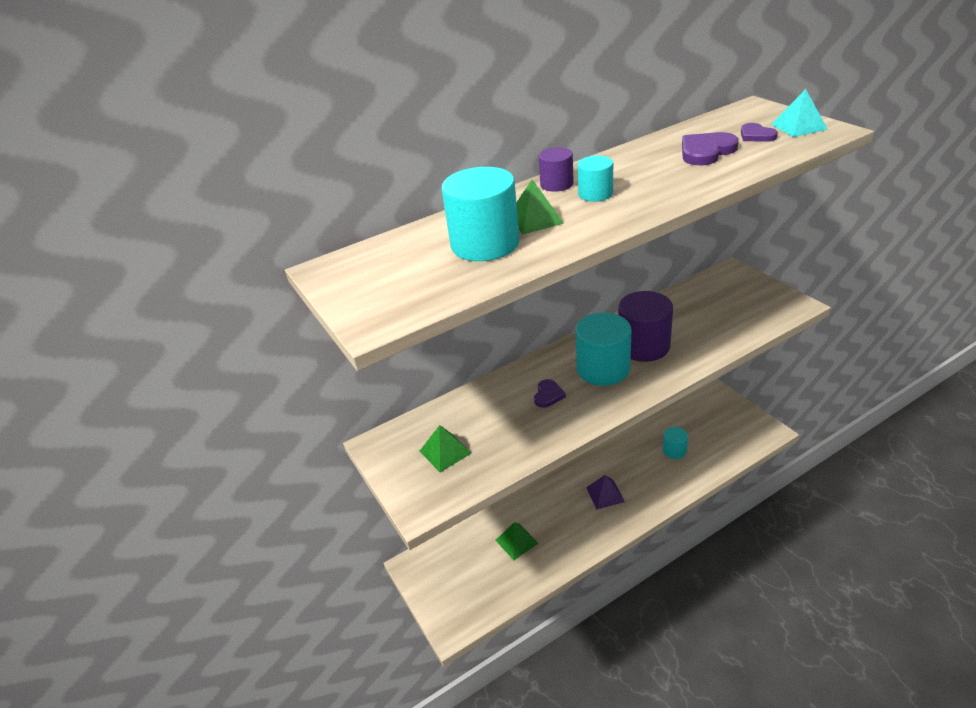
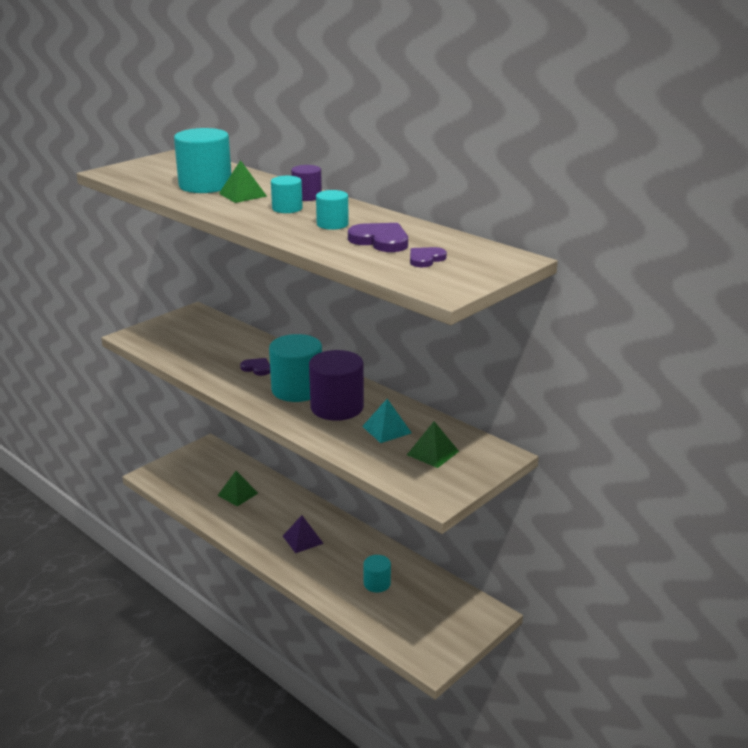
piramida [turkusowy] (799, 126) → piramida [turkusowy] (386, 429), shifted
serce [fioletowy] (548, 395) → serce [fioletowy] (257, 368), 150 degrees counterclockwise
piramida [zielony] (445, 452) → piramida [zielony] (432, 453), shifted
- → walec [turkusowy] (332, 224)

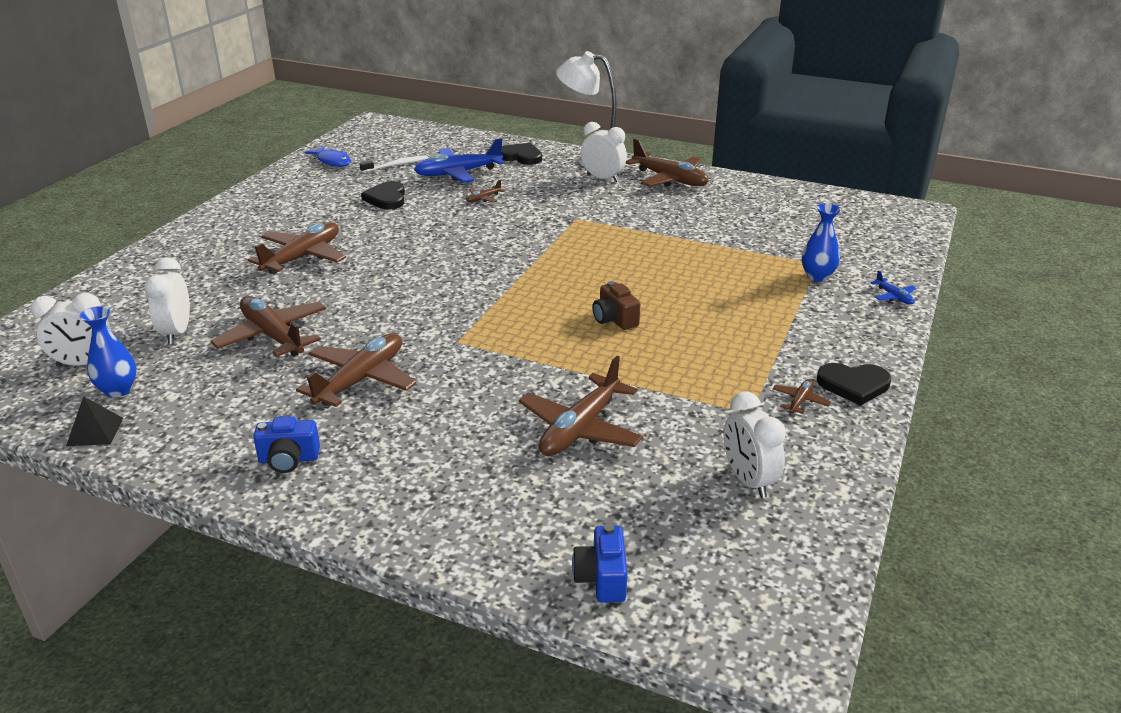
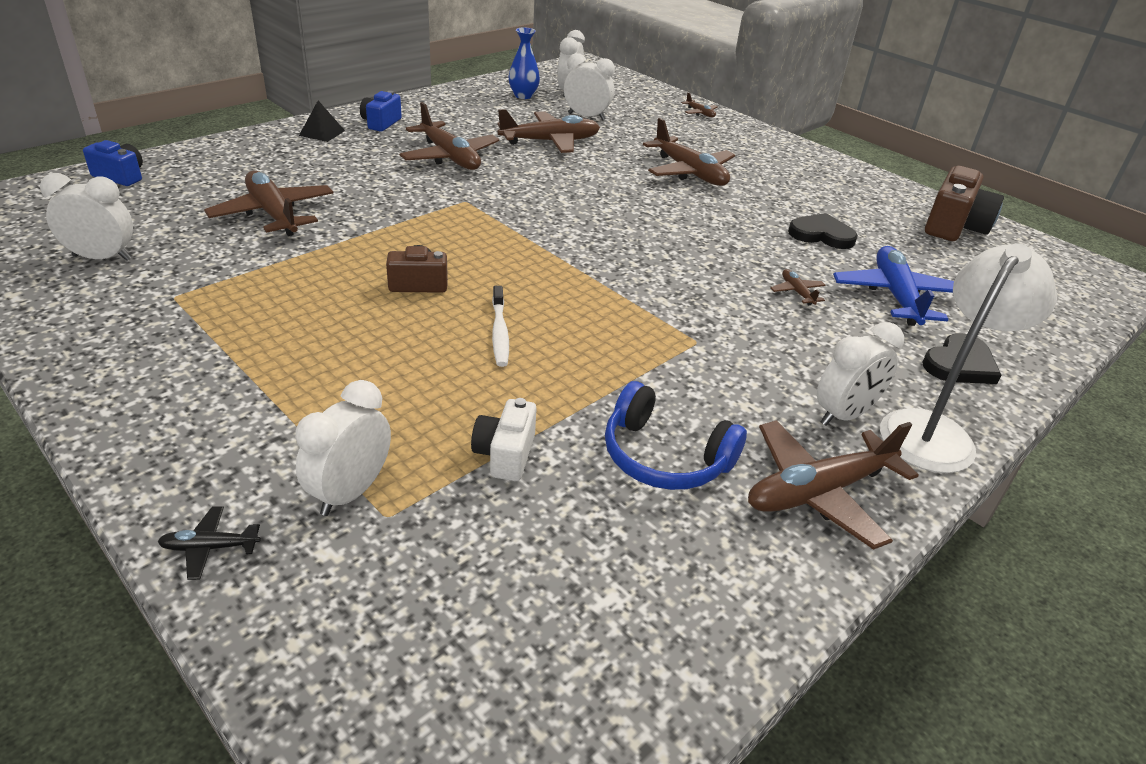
ryba [niebieski] (332, 161) → aparat fotograficzny [brązowy] (954, 227)
szczoteczka do zębów [biały] (396, 165) → szczoteczka do zębów [biały] (499, 332), shifted
wazon [niebieski] (817, 276) → budzik [biały] (350, 492)
samolot [niebieski] (894, 297) → samolot [czarny] (210, 548)
serce [czarny] (853, 385) → -
samolot [brązowy] (800, 401) → samolot [brązowy] (700, 113), shifted
piramida [czarny] (95, 431) → piramida [czarny] (322, 133), shifted
- → słuchawki [niebieski] (665, 456)
- → aparat fotograficzny [biały] (505, 454)

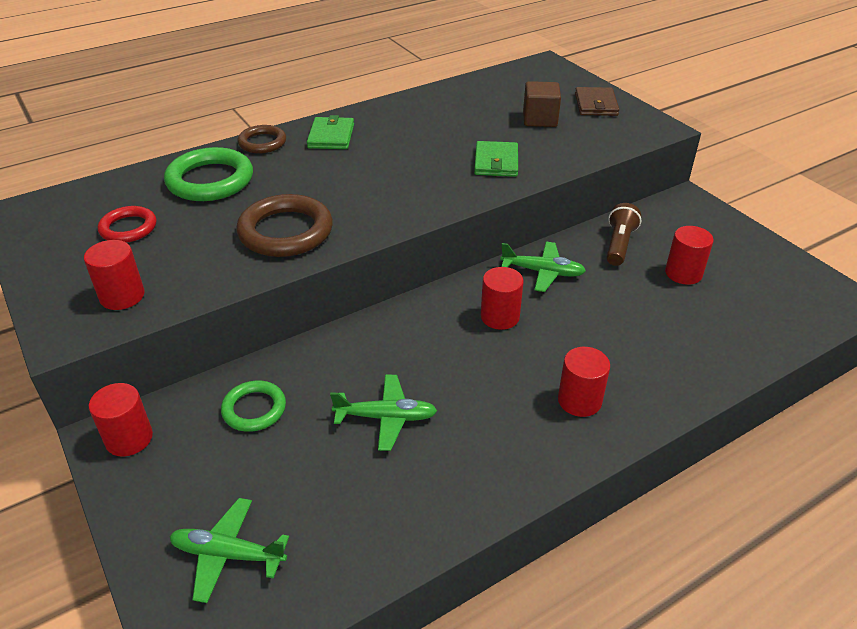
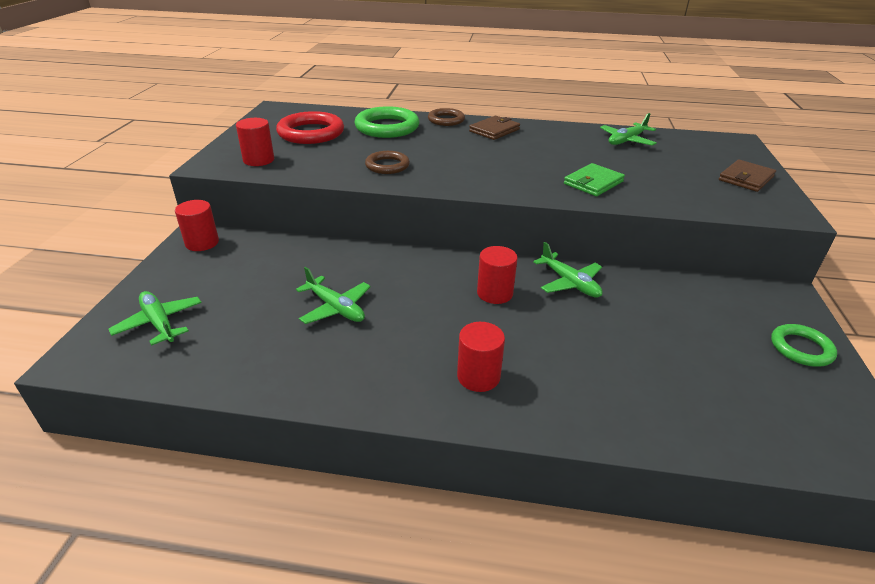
sześcian [brązowy] (540, 119) → -
portfel [zielony] (331, 136) → portfel [brązowy] (494, 130)
pierścień [brązowy] (286, 231) → pierścień [brązowy] (387, 166), x0.60
latarka [brązowy] (619, 245) → -
pierścień [czerwony] (128, 228) → pierścień [czerwony] (311, 133), x1.68
walec [czerwony] (683, 273) → -
pierścień [zielony] (254, 409) → pierścień [zielony] (801, 348), shifted
- → samolot [zielony] (626, 141)

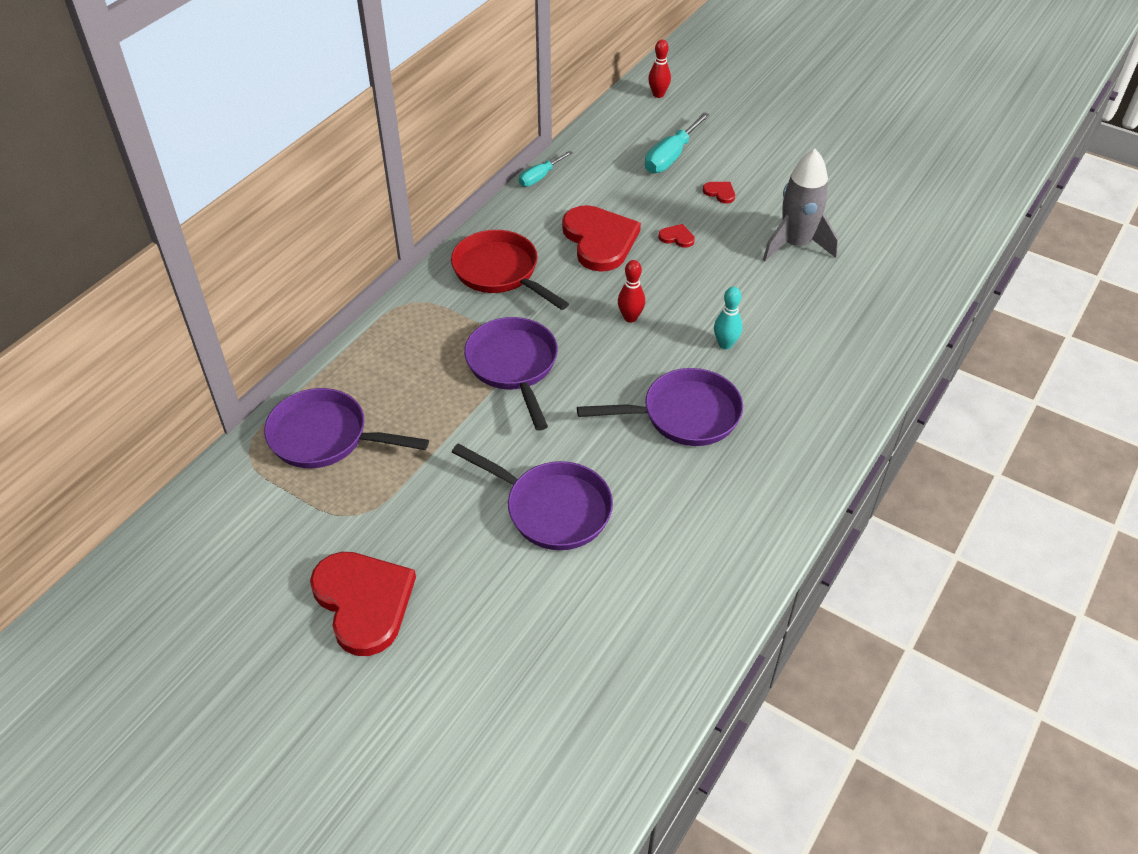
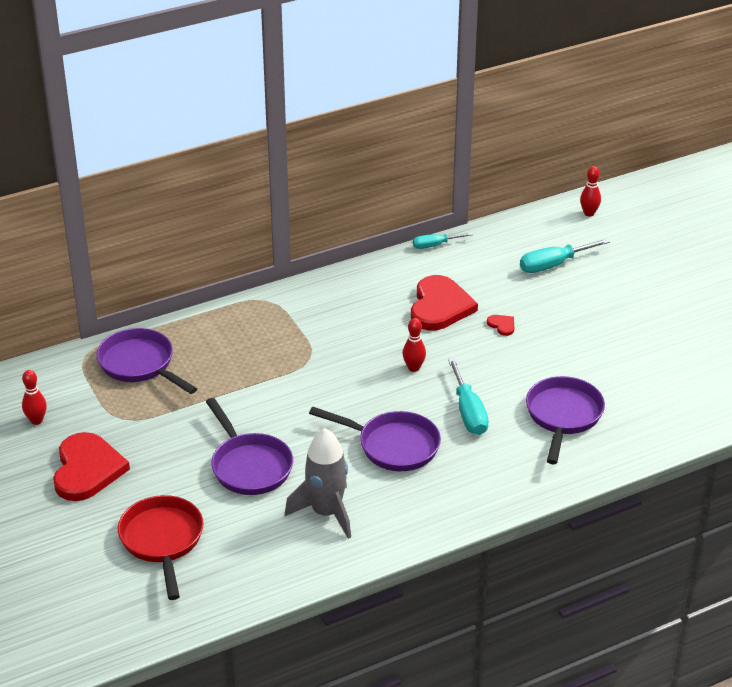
rakieta [szary] (796, 245) → rakieta [szary] (326, 513), shifted
serce [czerwony] (720, 193) → -
patelnia [czerwony] (500, 272) → patelnia [czerwony] (162, 541), shifted
kręgiel [turkusowy] (725, 344) → śrubokręt [turkusowy] (468, 412)
patelnia [fioletowy] (513, 366) → patelnia [fioletowy] (563, 416), shifted
- → kręgiel [czerwony] (36, 420)

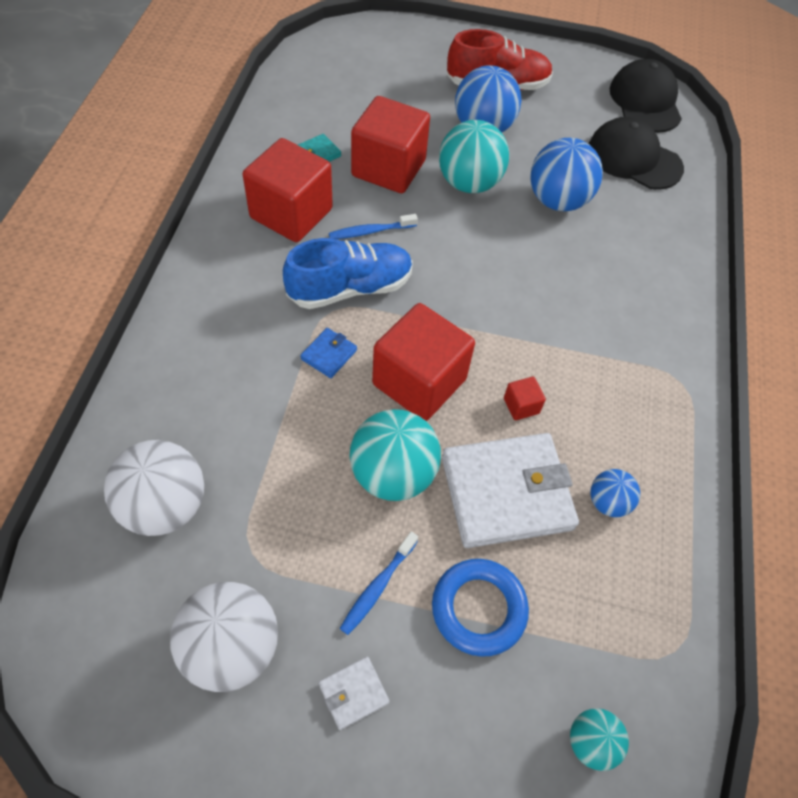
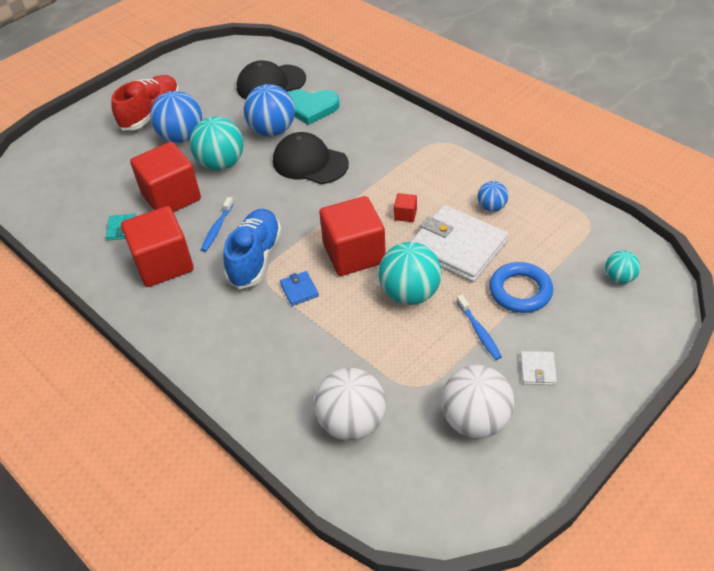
czapka [czarny] (645, 101) → czapka [czarny] (310, 162), shifted
portfel [biały] (506, 493) → portfel [biały] (457, 247), 75 degrees counterclockwise
- → serce [turkusowy] (311, 108)

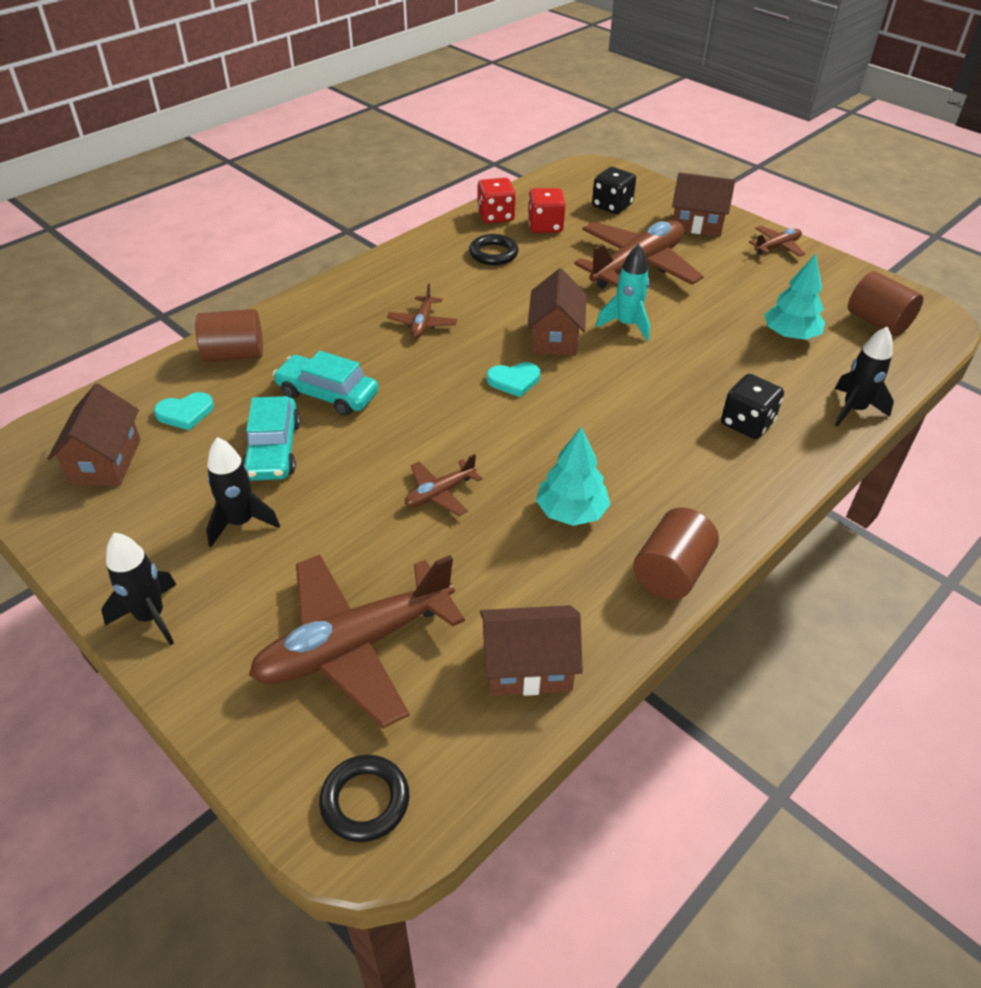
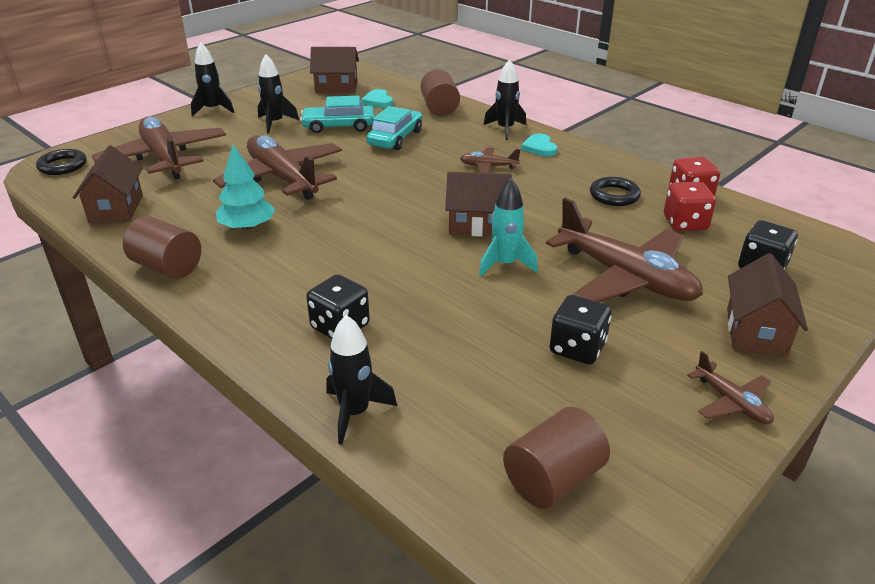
drzewko [turkusowy] (790, 335) → -
serce [turkusowy] (514, 380) → serce [turkusowy] (539, 147), shifted
samolot [brązowy] (440, 493) → samolot [brązowy] (283, 178), x2.17
- → rakieta [czarny] (505, 129)
- → kostka do gry [czarny] (577, 348)

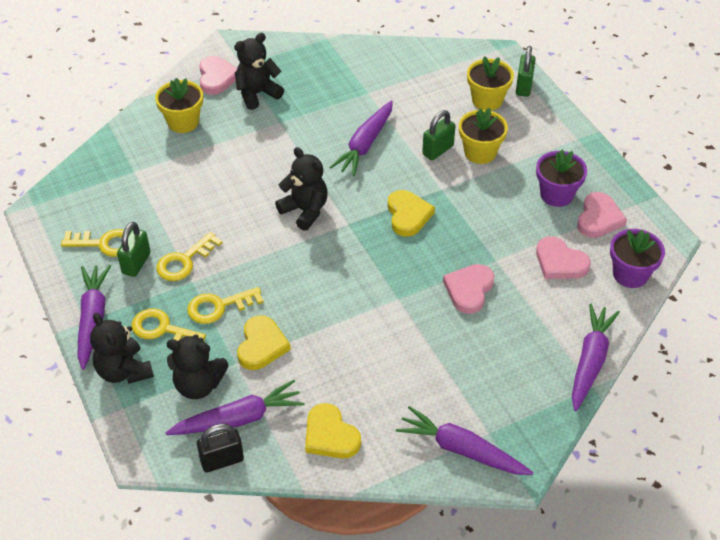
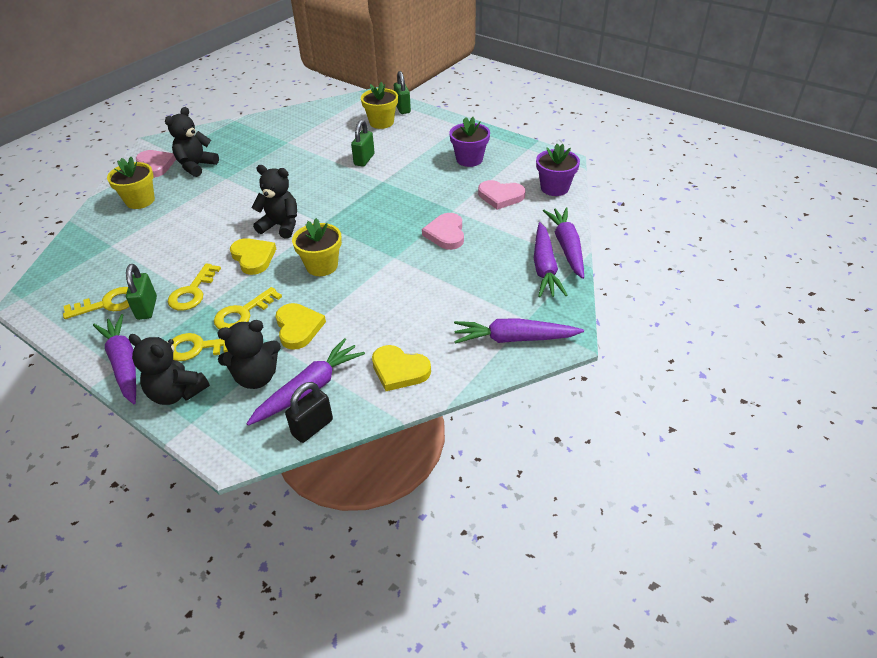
marchewka [fioletowy] (365, 145) → marchewka [fioletowy] (544, 268), shifted
doniczka [żółty] (480, 152) → doniczka [żółty] (322, 266), shifted
serce [żółty] (408, 215) → serce [żółty] (253, 258), shifted
serce [różowy] (599, 218) → -

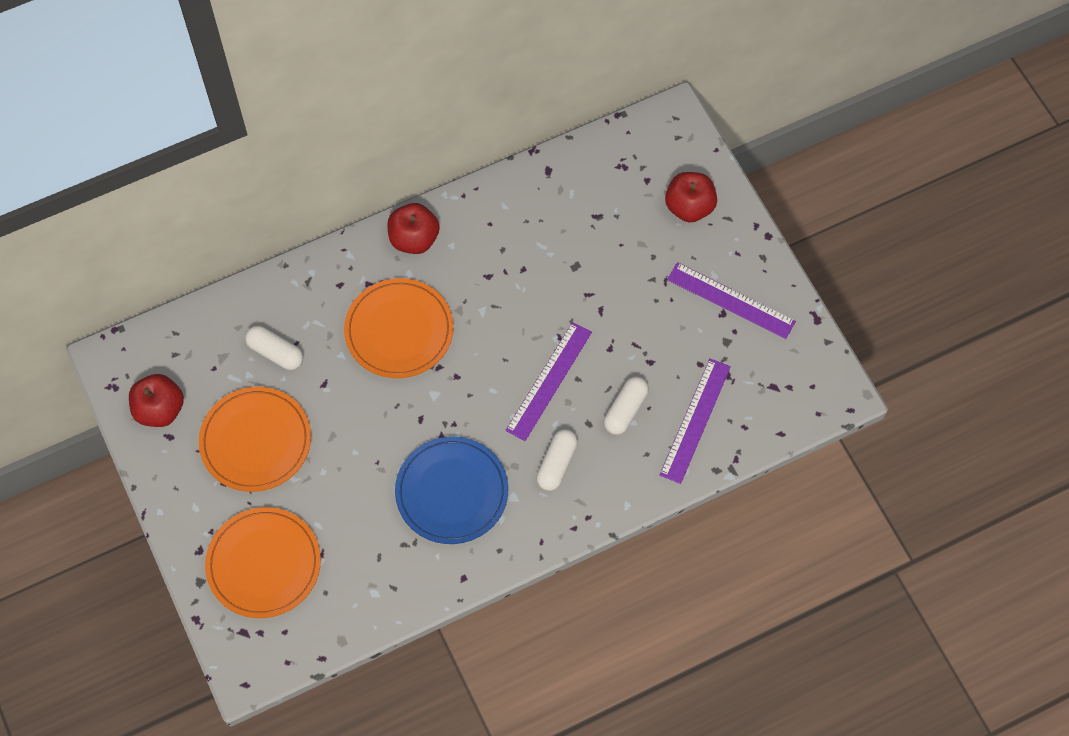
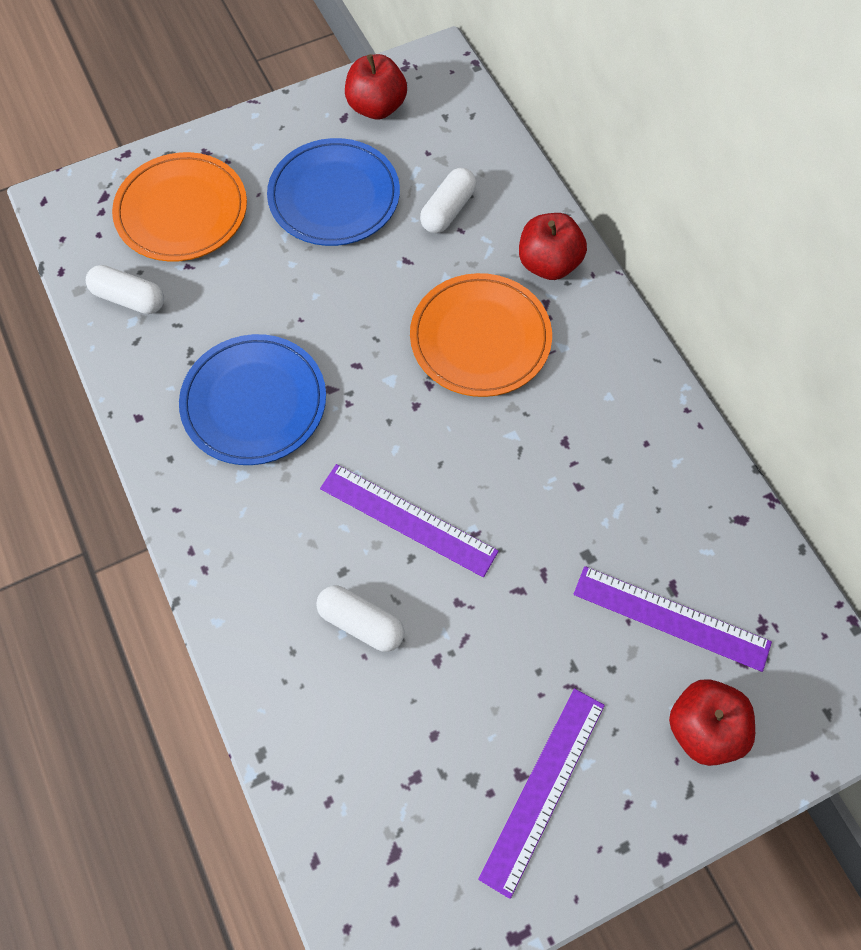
jabłko [czerwony] (414, 239) → jabłko [czerwony] (548, 263), shifted
linijka [fioletowy] (695, 420) → linijka [fioletowy] (671, 618), shifted
talerz [pomarańczowy] (256, 441) → talerz [niebieski] (334, 196)
kapsułka [biały] (557, 464) → kapsułka [biały] (129, 298), shifted

